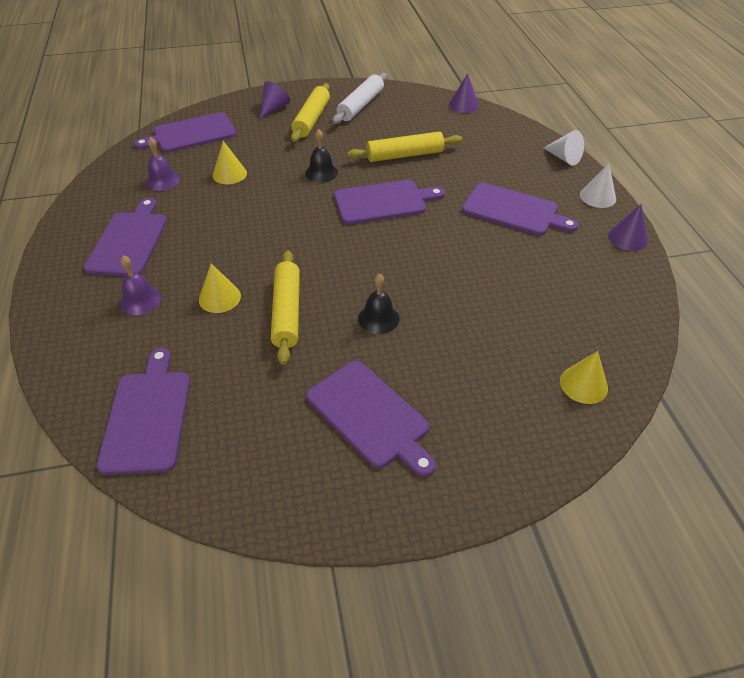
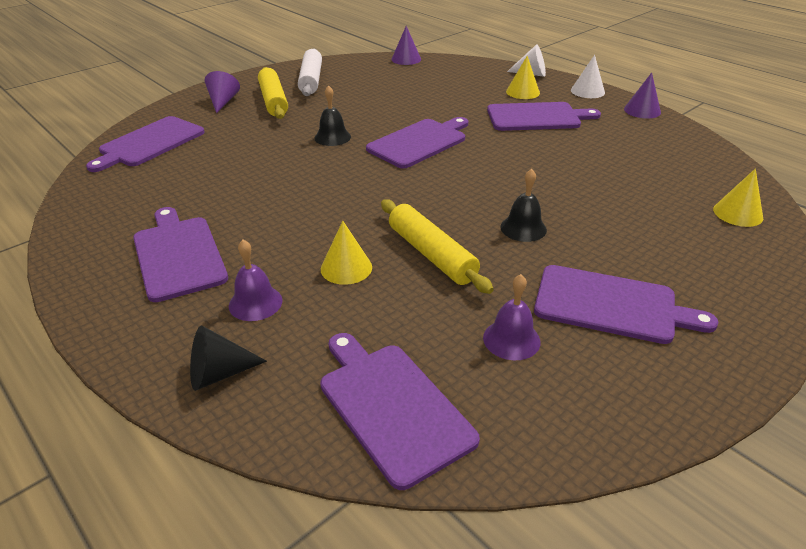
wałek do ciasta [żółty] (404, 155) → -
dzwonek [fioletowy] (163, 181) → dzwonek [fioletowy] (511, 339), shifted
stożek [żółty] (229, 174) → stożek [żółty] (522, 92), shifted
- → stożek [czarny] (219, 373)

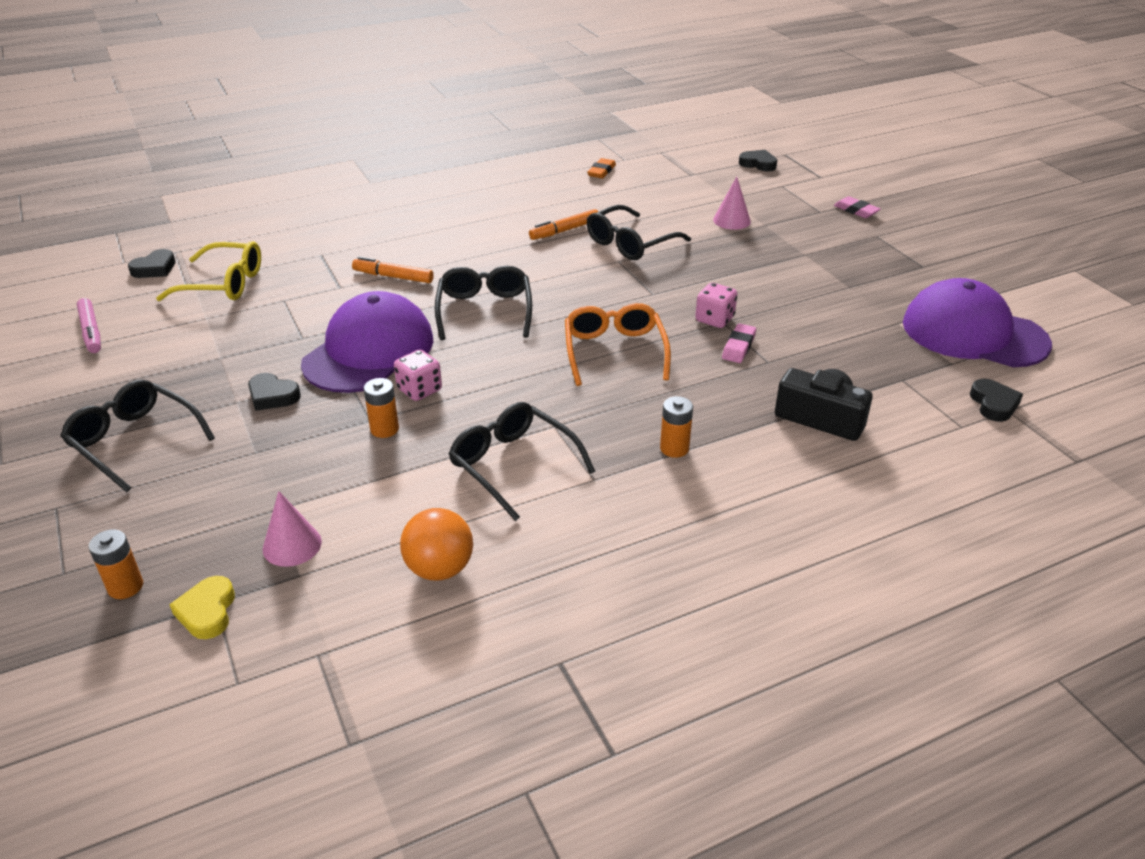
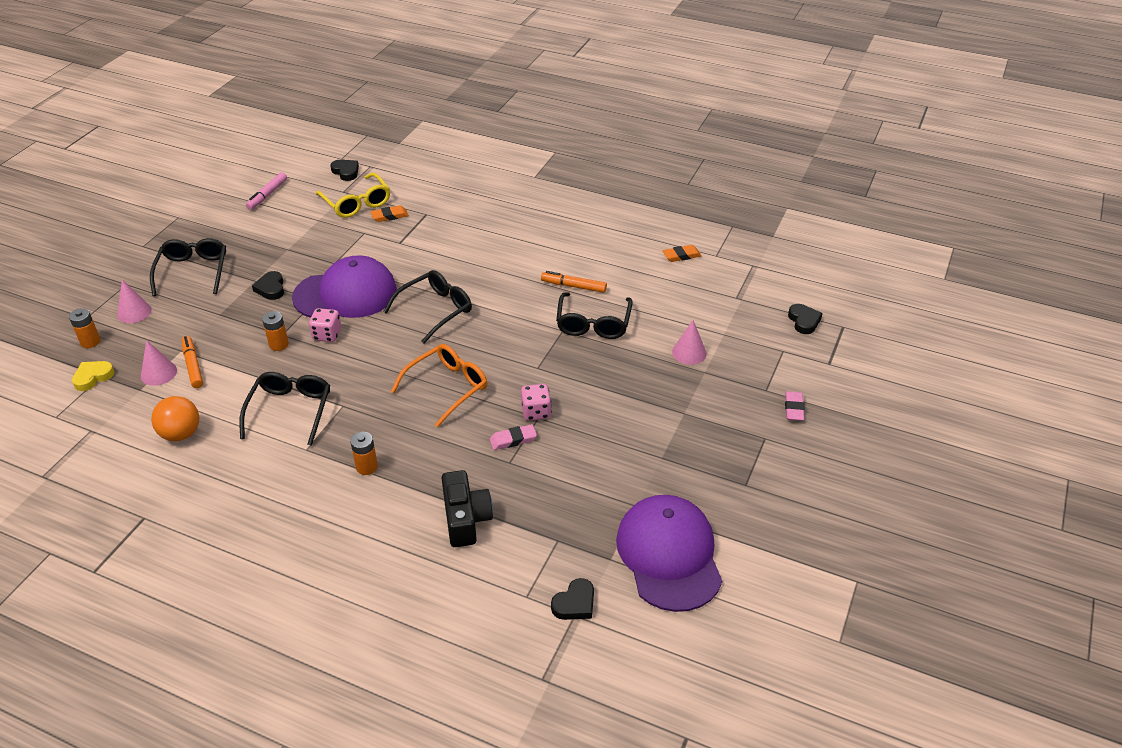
okulary [czarny] (631, 243) → okulary [czarny] (593, 323), 90 degrees counterclockwise
serce [czarny] (155, 268) → serce [czarny] (346, 172), 135 degrees counterclockwise
flamaster [pomarańczowy] (393, 277) → flamaster [pomarańczowy] (193, 366), shifted
- → gumka do mazania [pomarańczowy] (389, 216)
- → stożek [różowy] (134, 312)

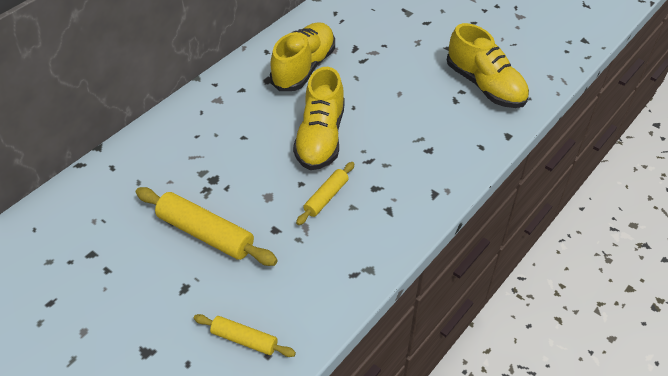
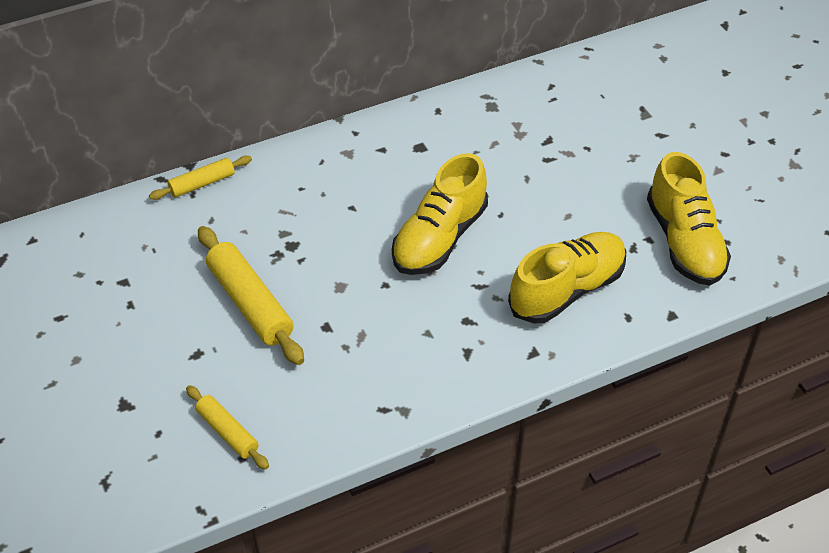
but [żółty] (304, 68) → but [żółty] (567, 290), shifted
wałek do ciasta [żółty] (326, 197) → wałek do ciasta [żółty] (202, 184), shifted

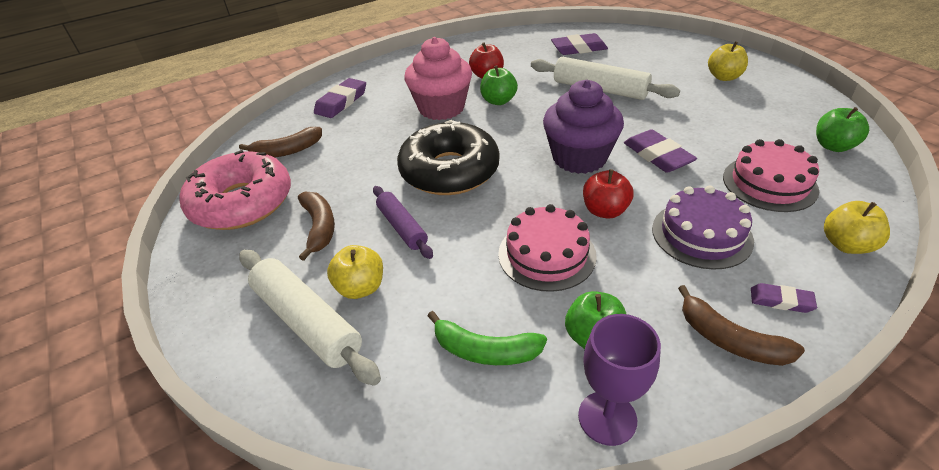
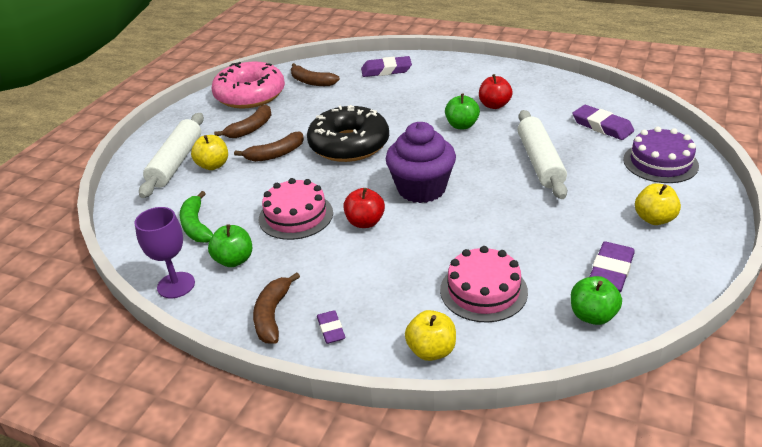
muffinka [różowy] (441, 108) → -
gumka do mazania [fioletowy] (657, 155) → gumka do mazania [fioletowy] (611, 271), shifted
tort [fioletowy] (701, 234) → tort [fioletowy] (660, 162), shifted
wałek do ciasta [fioletowy] (402, 227) → banan [brązowy] (275, 154)

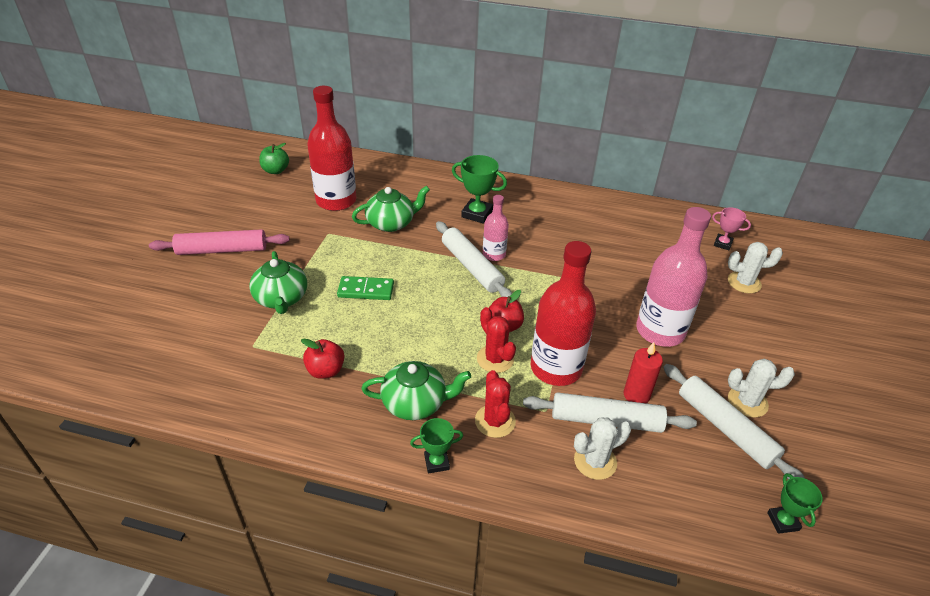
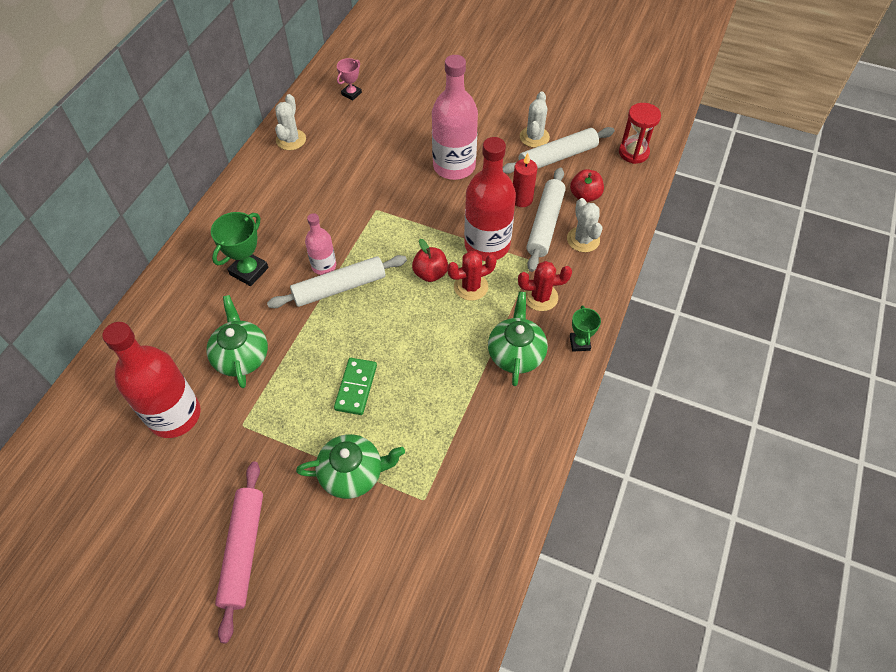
jabłko [zielony] (275, 170) → -
kaktus [biały] (744, 282) → kaktus [biały] (291, 140), shifted
jabłko [czerwony] (326, 370) → jabłko [czerwony] (585, 196), shifted
puchar [zielony] (783, 521) → klepsydra [czerwony] (633, 153)

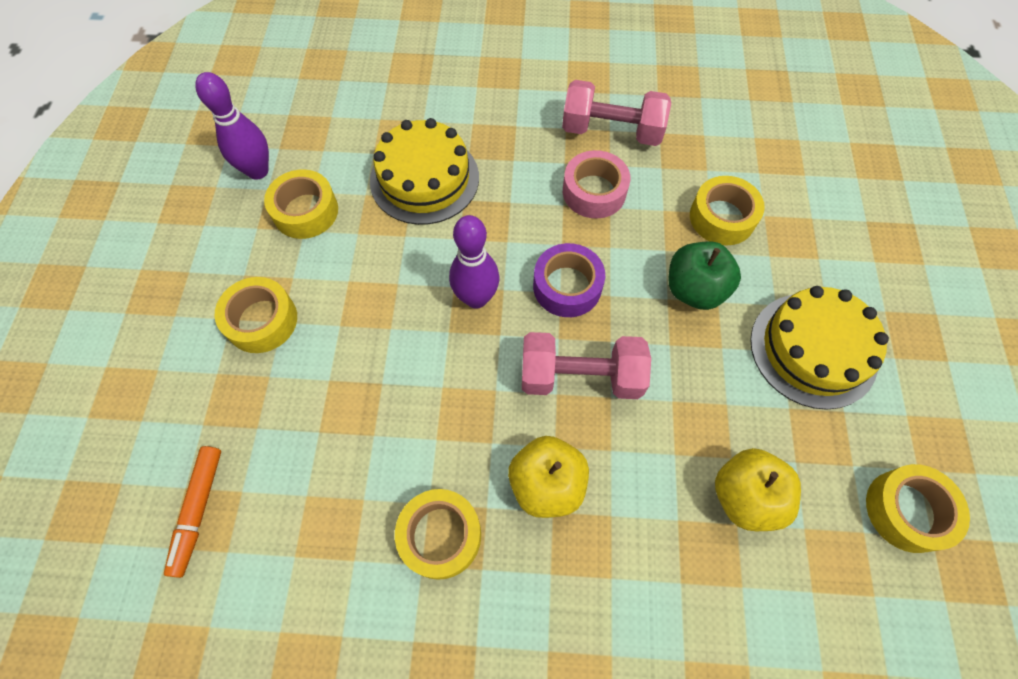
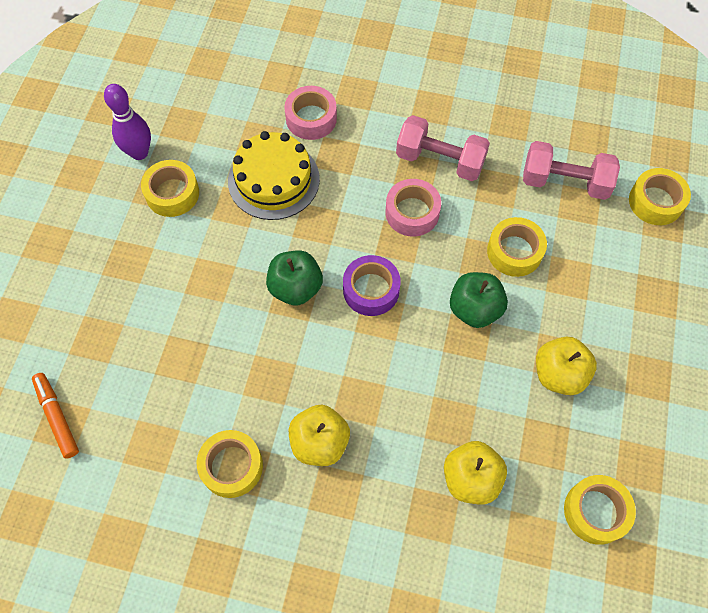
kręgiel [fioletowy] (476, 298) → jabłko [zielony] (295, 288)
taśma klejąca [żółty] (262, 320) → taśma klejąca [żółty] (655, 202), shifted
tort [żółty] (813, 349) → jabłko [żółty] (559, 374)
hantel [różowy] (580, 377) → hantel [różowy] (564, 182), shifted
flamaster [pomarańczowy] (198, 511) → flamaster [pomarańczowy] (57, 417), 135 degrees clockwise
- → taśma klejąca [różowy] (311, 118)

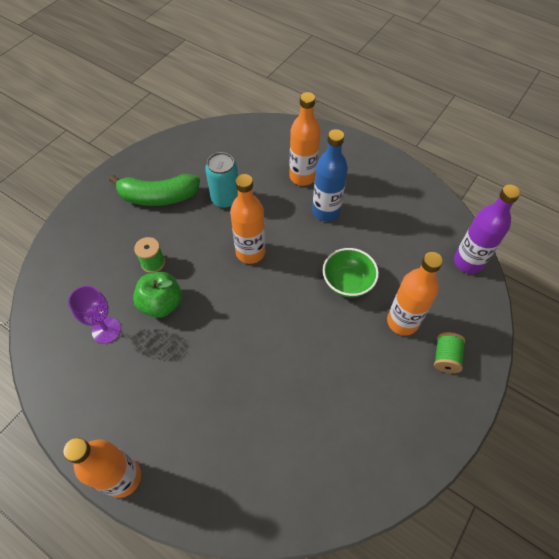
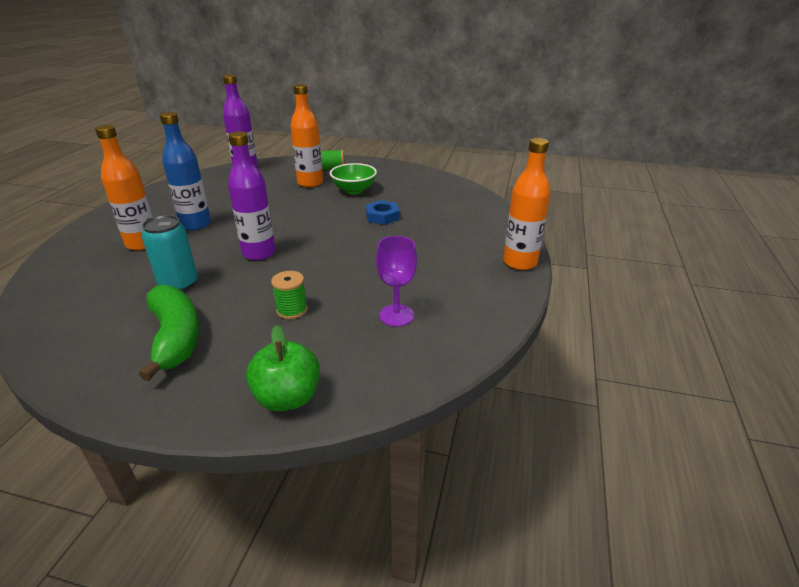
butelka [pomarańczowy] (250, 252) → butelka [fioletowy] (259, 253)
miska [zielony] (347, 282) → miska [zielony] (354, 190), shifted
jabłko [zielony] (161, 304) → jabłko [zielony] (287, 398), shifted
- → nakrętka [niebieski] (382, 216)

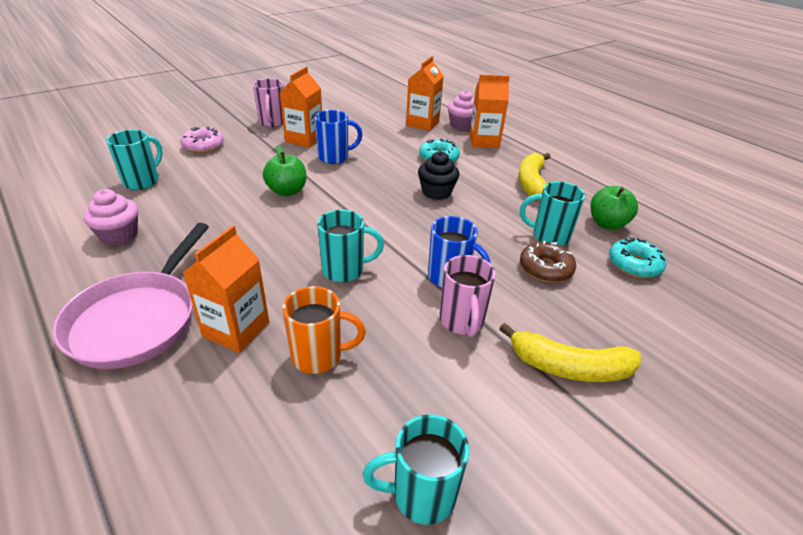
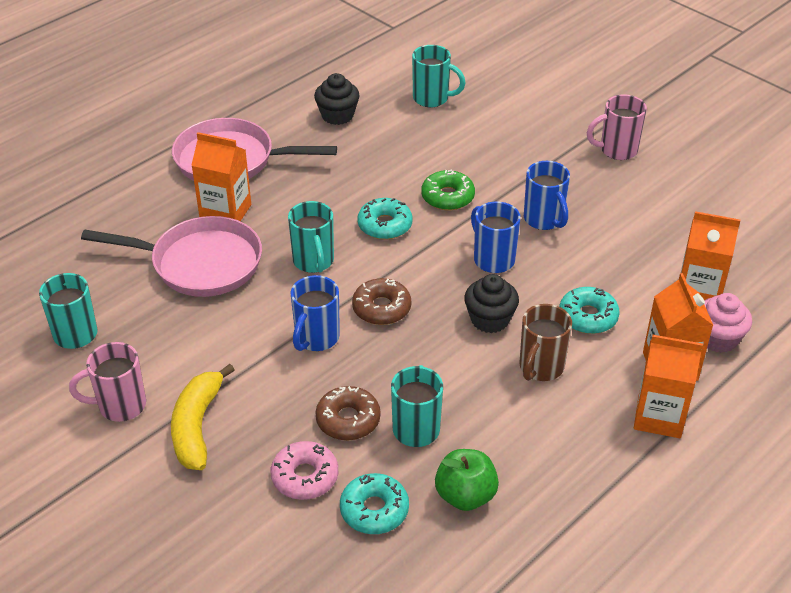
karton mleka [pomarańczowy] (304, 139) → karton mleka [pomarańczowy] (659, 416), shifted
donut [różowy] (203, 146) → donut [różowy] (305, 477), shifted
jabłko [zielony] (287, 191) → donut [zielony] (447, 197)
banan [żółty] (532, 183) → -
muffinka [różowy] (119, 235) → muffinka [czarny] (337, 115)
kubek [różowy] (462, 322) → kubek [różowy] (120, 406), shifted
kubek [pomarańczowy] (319, 356) → patelnia [różowy] (199, 263)
- → donut [turkusowy] (385, 225)
- → kubek [niebieski] (492, 259)
- → donut [brązowy] (381, 308)
- → kubek [brązowy] (540, 368)

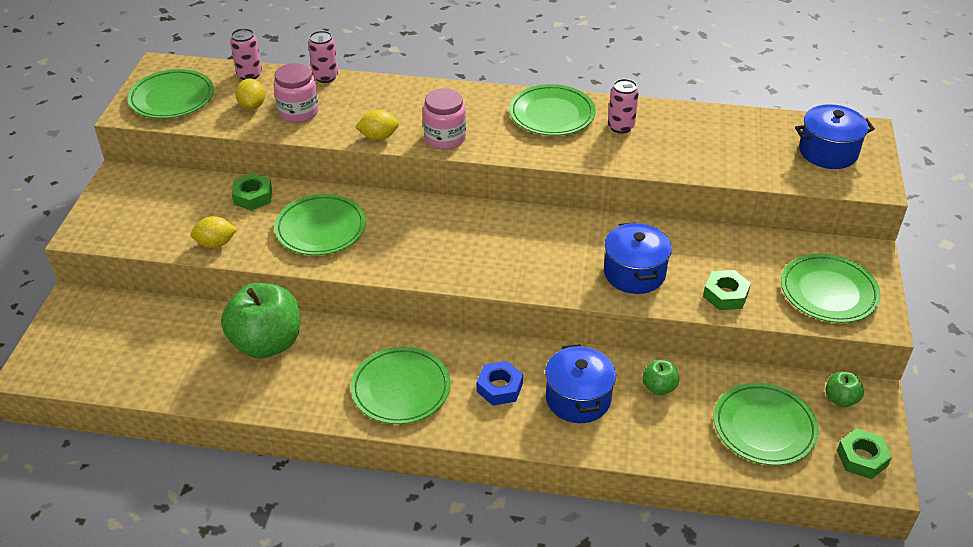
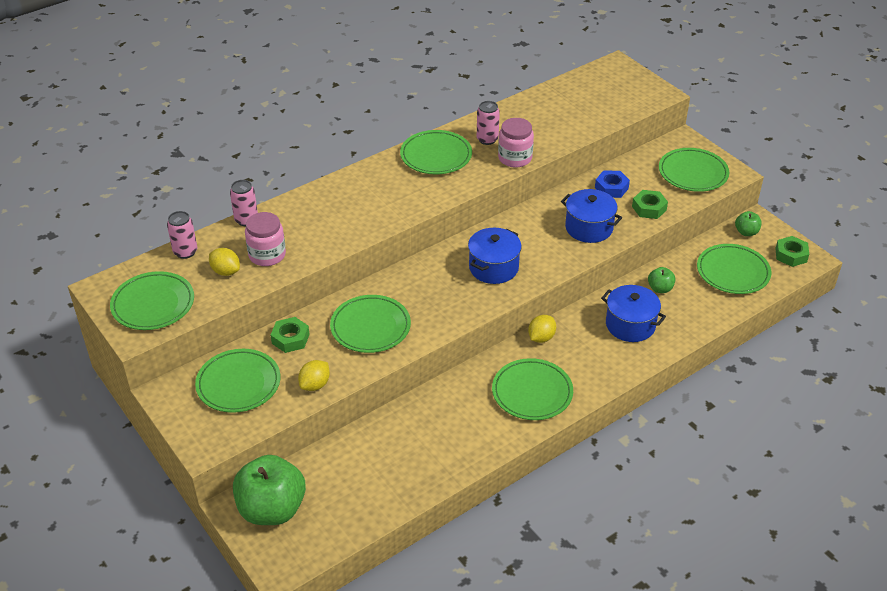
słoik [różowy] (445, 138) → słoik [różowy] (515, 158), shifted
garnek [niebieski] (828, 152) → garnek [niebieski] (493, 268), shifted
cytryna [żółty] (378, 137) → cytryna [żółty] (541, 337), shifted
jabłko [zielony] (267, 343) → jabłko [zielony] (272, 509), shifted
nakrętka [niebieski] (499, 387) → nakrętka [niebieski] (611, 188), shifted
- → talerz [zielony] (238, 384)

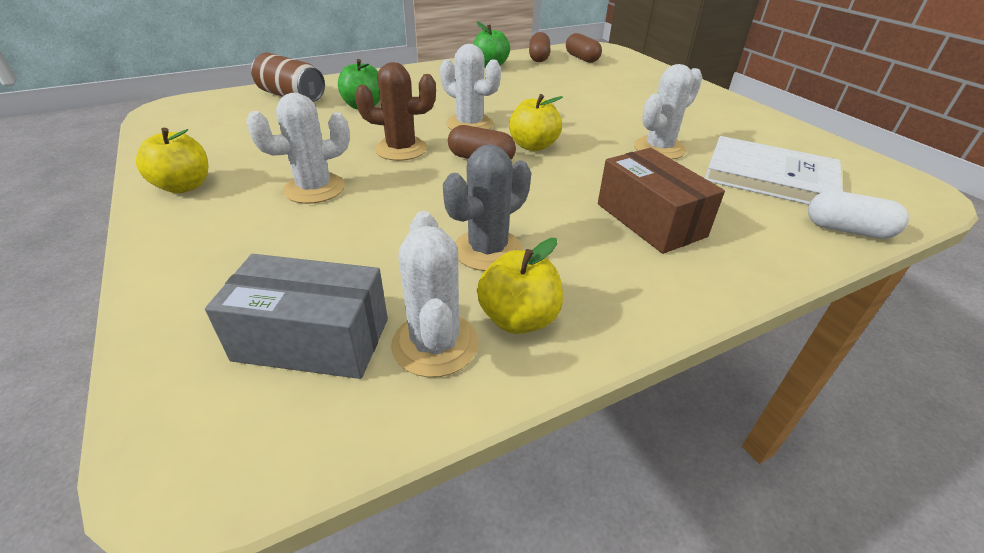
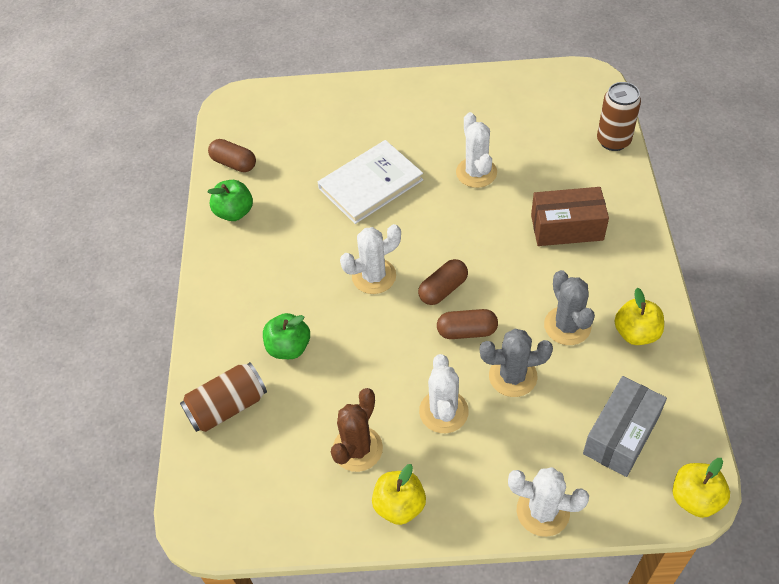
kapsułka [brązowy] (582, 58) → kapsułka [brązowy] (467, 331), shifted
kaktus [brązowy] (401, 149) → kaktus [brązowy] (357, 449), shifted
jabłko [żółty] (533, 146) → jabłko [żółty] (695, 498), shifted
książka [biały] (769, 176) → książka [biały] (370, 184), shifted
kapsułka [biały] (847, 230) → puszka [brązowy] (613, 141)
kaktus [biały] (435, 344) → kaktus [biały] (543, 511), shifted
- → kaktus [szary] (513, 376)

